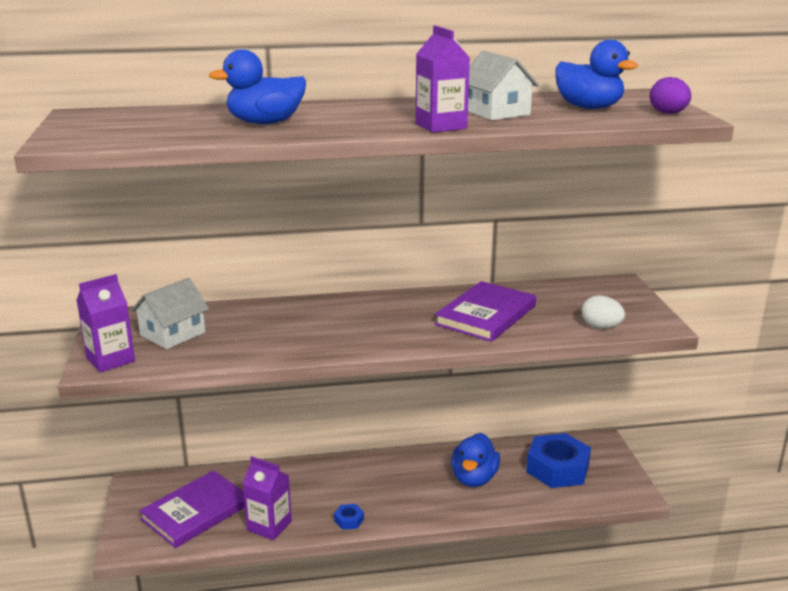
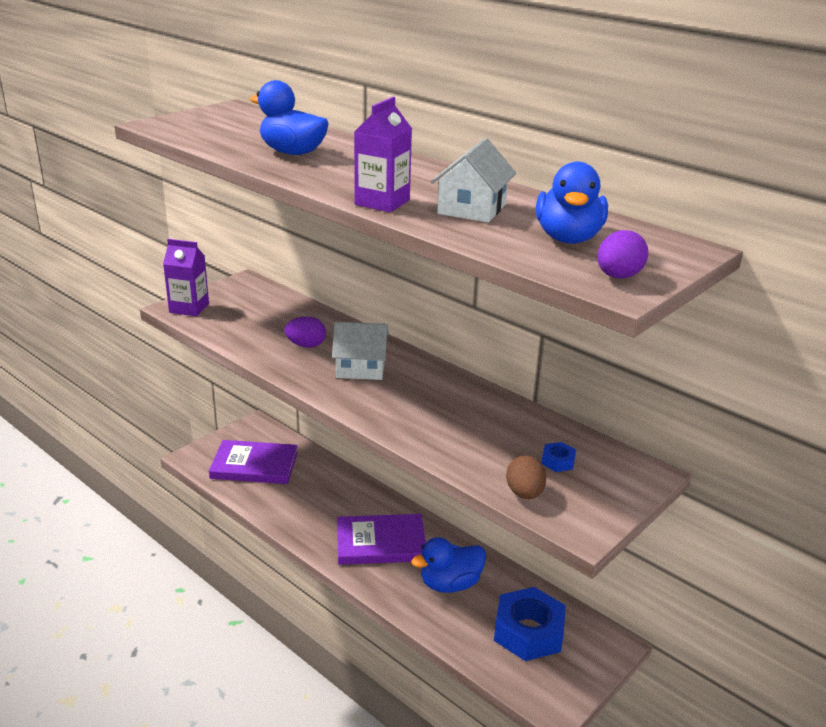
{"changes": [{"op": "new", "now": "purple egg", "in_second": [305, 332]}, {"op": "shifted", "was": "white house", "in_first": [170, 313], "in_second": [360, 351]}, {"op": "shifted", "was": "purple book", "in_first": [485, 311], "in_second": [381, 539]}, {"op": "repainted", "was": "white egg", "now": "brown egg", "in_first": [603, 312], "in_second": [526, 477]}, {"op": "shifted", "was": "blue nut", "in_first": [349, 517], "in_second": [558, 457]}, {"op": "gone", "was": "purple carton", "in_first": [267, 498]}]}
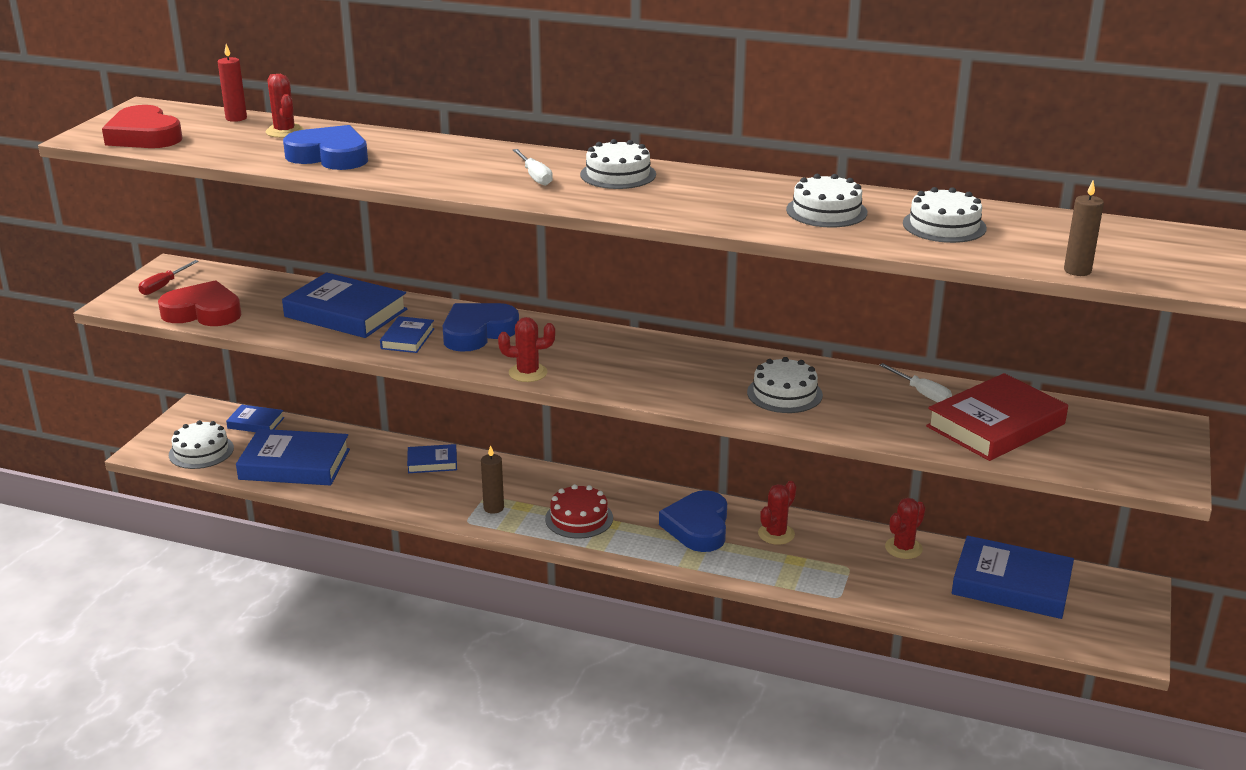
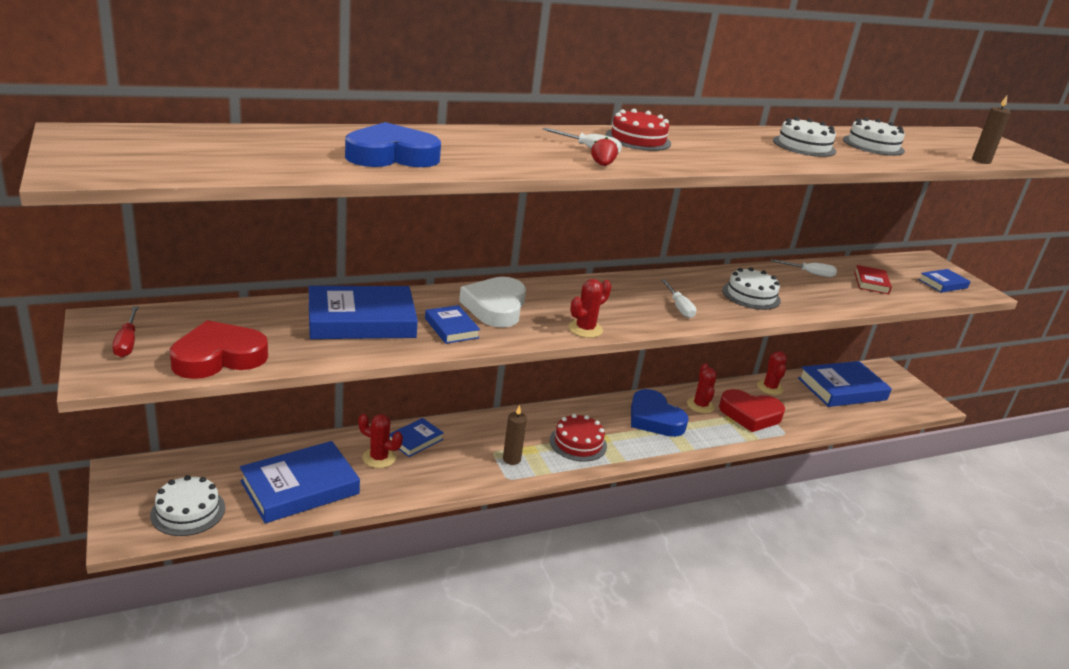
{"changes": [{"op": "shifted", "was": "red cactus", "in_first": [285, 106], "in_second": [380, 440]}, {"op": "repainted", "was": "blue heart", "now": "white heart", "in_first": [481, 327], "in_second": [492, 302]}, {"op": "new", "now": "red strawberry", "in_second": [604, 151]}, {"op": "repainted", "was": "white cake", "now": "red cake", "in_first": [618, 164], "in_second": [638, 130]}, {"op": "new", "now": "white screwdriver", "in_second": [679, 299]}, {"op": "shifted", "was": "red heart", "in_first": [142, 126], "in_second": [752, 410]}, {"op": "scaled", "was": "red book", "in_first": [997, 417], "in_second": [873, 279], "ratio": 0.51}, {"op": "shifted", "was": "blue book", "in_first": [255, 418], "in_second": [945, 281]}, {"op": "gone", "was": "red candle", "in_first": [232, 83]}]}
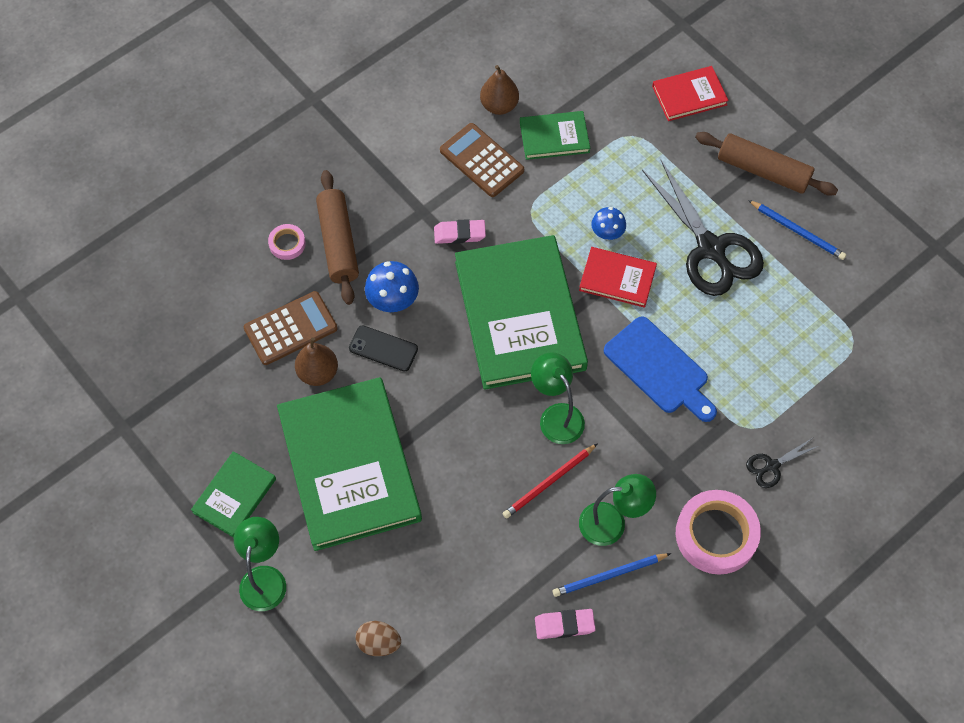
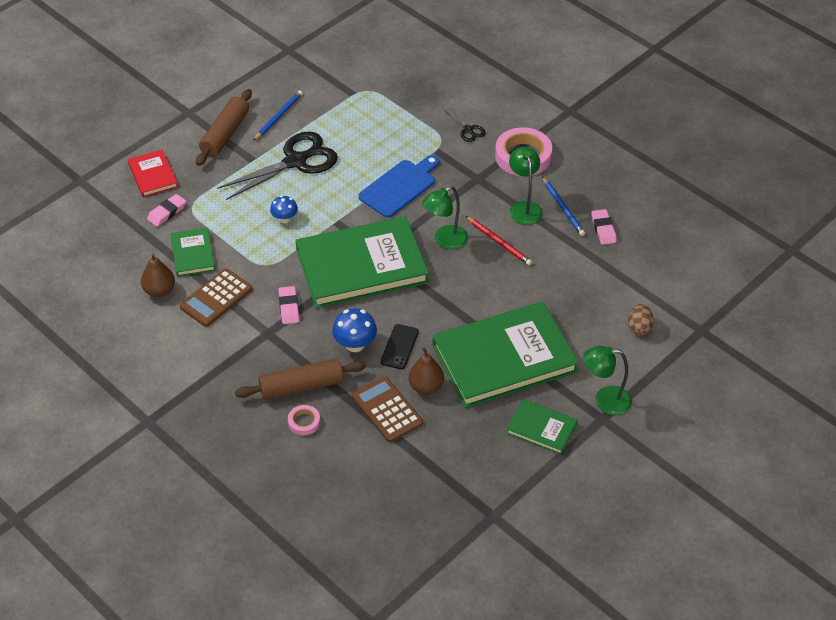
{"changes": [{"op": "new", "now": "pink eraser", "in_second": [166, 210]}, {"op": "gone", "was": "red book", "in_first": [618, 277]}]}
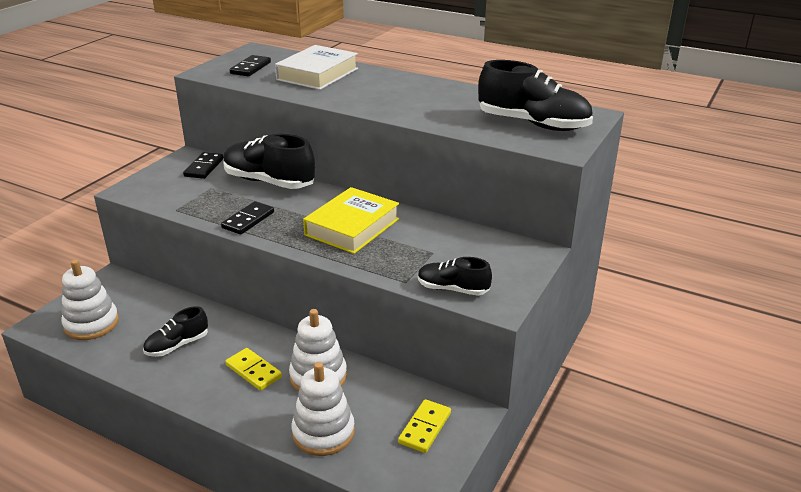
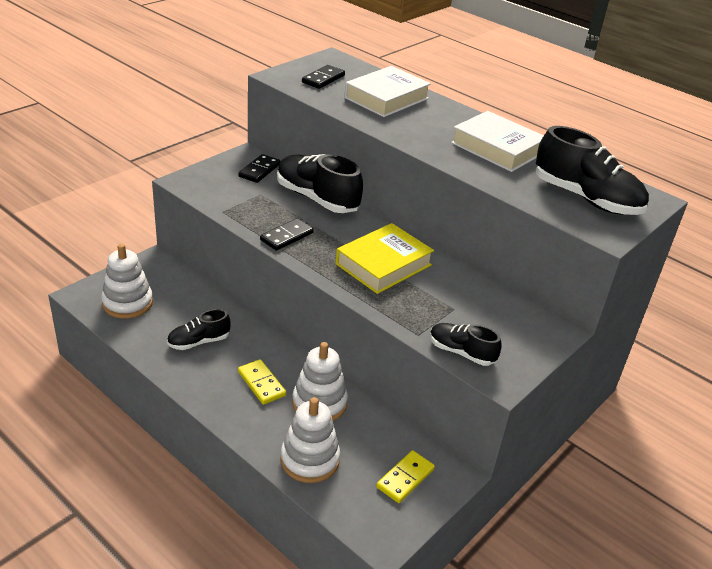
{"changes": [{"op": "new", "now": "white book", "in_second": [497, 141]}]}
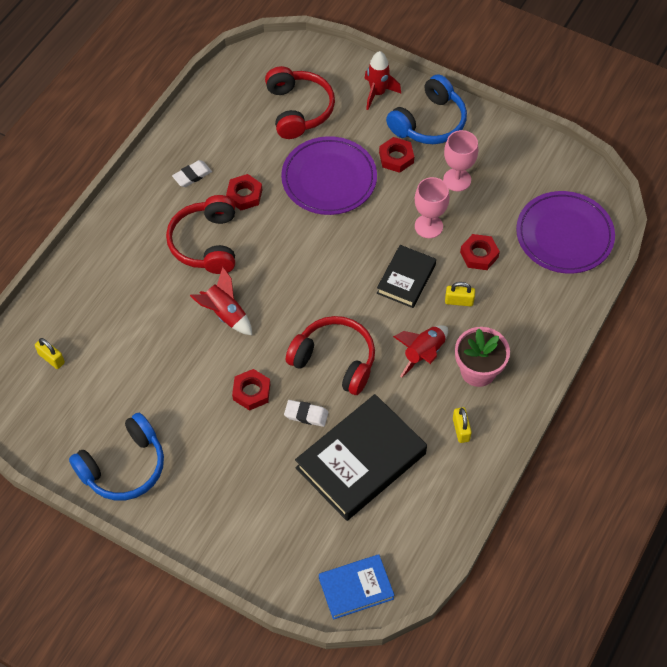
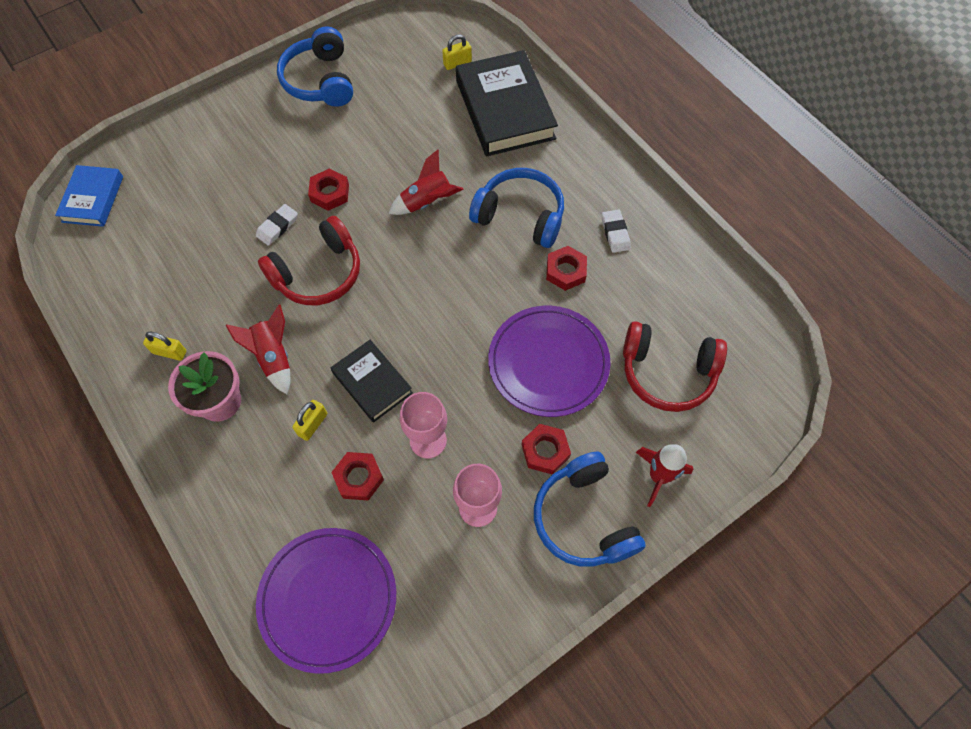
{"changes": [{"op": "shifted", "was": "black book", "in_first": [361, 457], "in_second": [507, 103]}, {"op": "repainted", "was": "red headphones", "now": "blue headphones", "in_first": [200, 234], "in_second": [516, 208]}]}
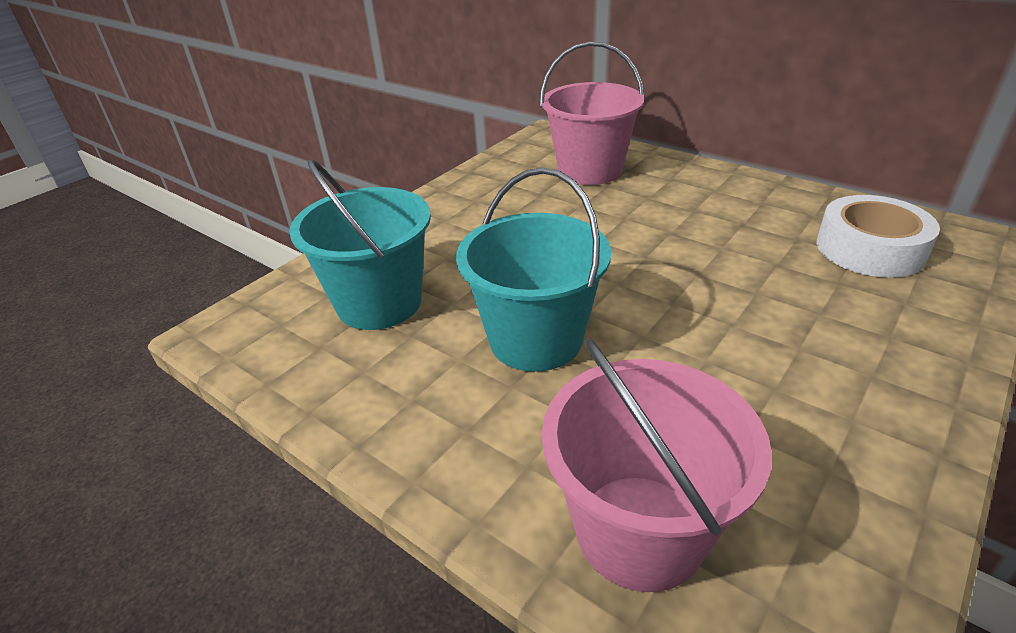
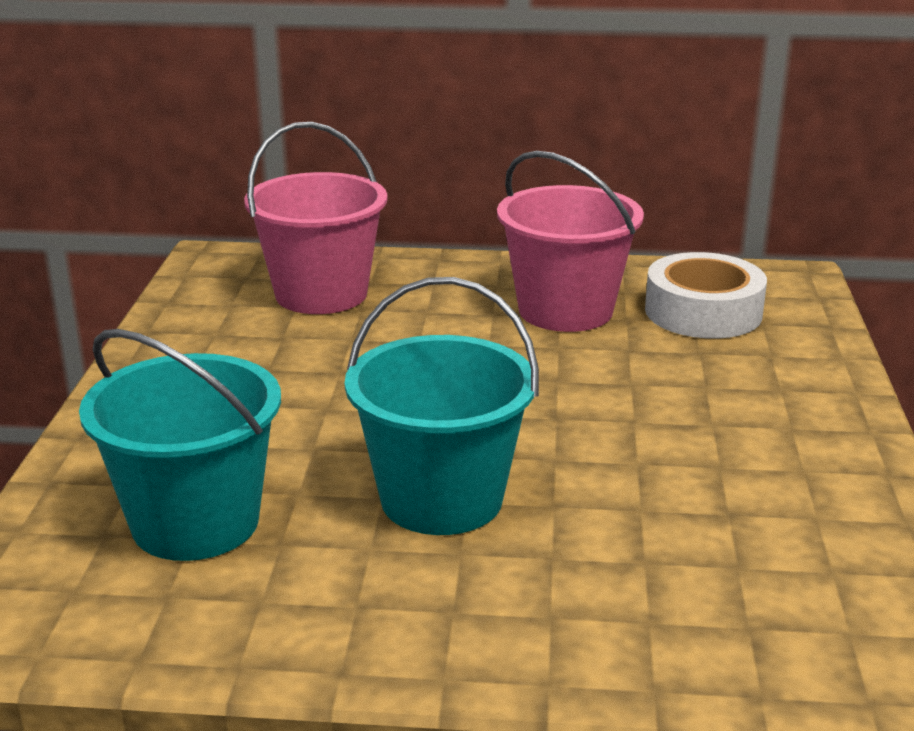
{"changes": [{"op": "shifted", "was": "pink bucket", "in_first": [657, 465], "in_second": [570, 241]}]}
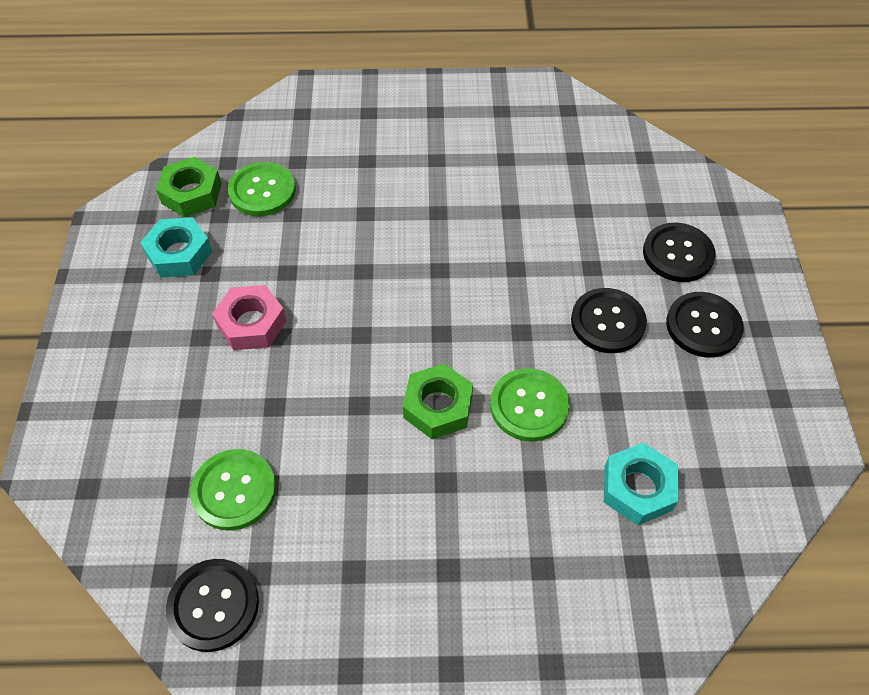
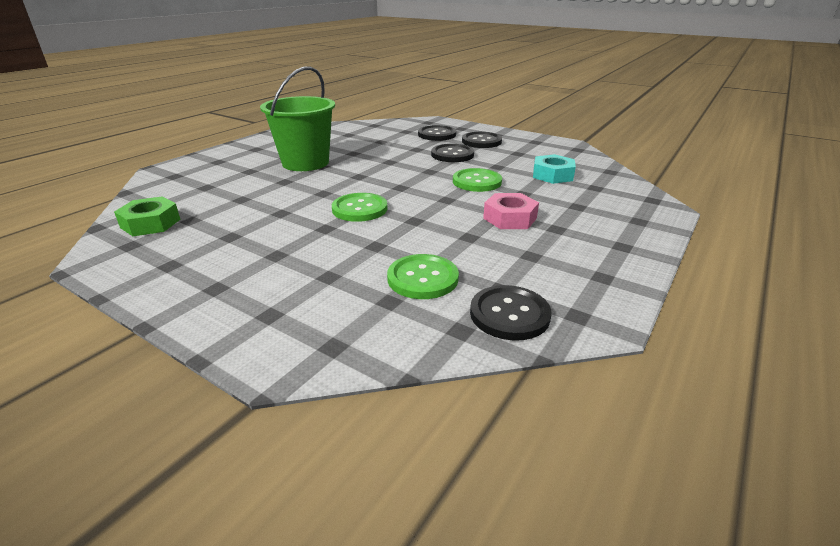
{"changes": [{"op": "new", "now": "green bucket", "in_second": [297, 118]}, {"op": "shifted", "was": "green button", "in_first": [262, 189], "in_second": [360, 207]}, {"op": "shifted", "was": "pink nut", "in_first": [249, 317], "in_second": [511, 211]}, {"op": "gone", "was": "turquoise nut", "in_first": [176, 247]}, {"op": "gone", "was": "green nut", "in_first": [438, 401]}]}
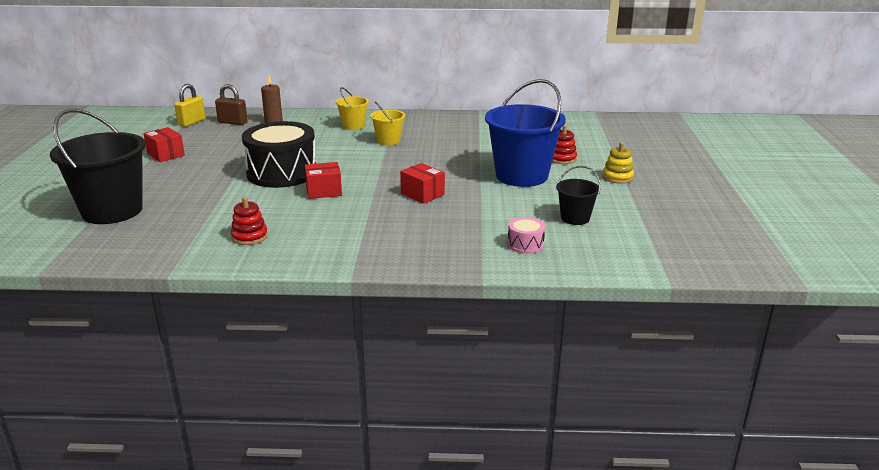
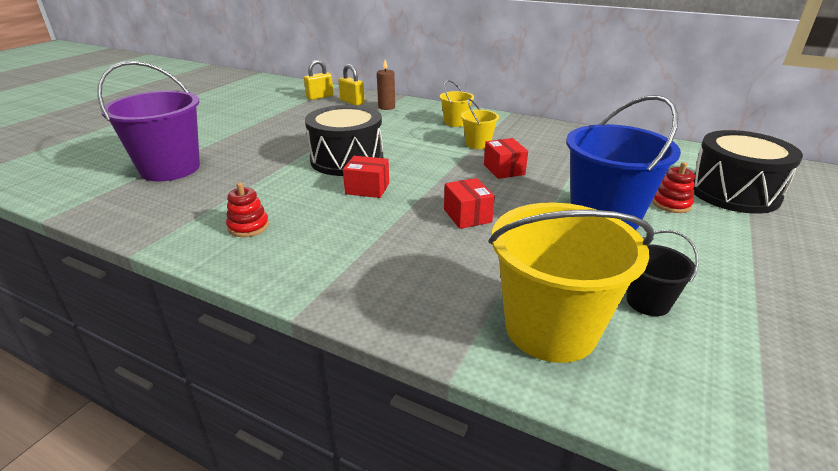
{"changes": [{"op": "repainted", "was": "black bucket", "now": "purple bucket", "in_first": [98, 166], "in_second": [148, 121]}, {"op": "repainted", "was": "brown padlock", "now": "yellow padlock", "in_first": [231, 104], "in_second": [352, 84]}, {"op": "shifted", "was": "red box", "in_first": [164, 144], "in_second": [506, 158]}, {"op": "swapped", "was": "pink drum", "now": "yellow bucket", "in_first": [526, 235], "in_second": [571, 282]}, {"op": "new", "now": "black drum", "in_second": [748, 172]}, {"op": "gone", "was": "yellow stacking toy", "in_first": [618, 163]}]}
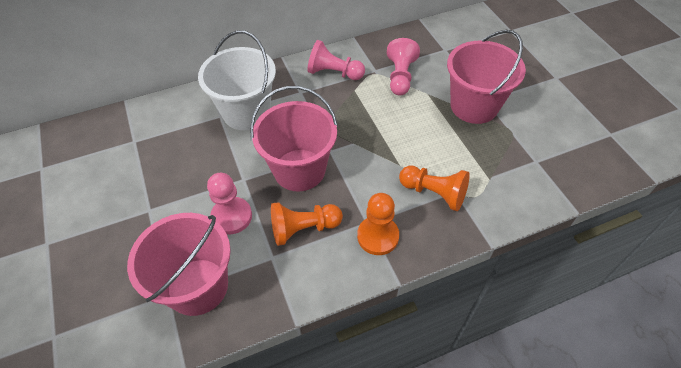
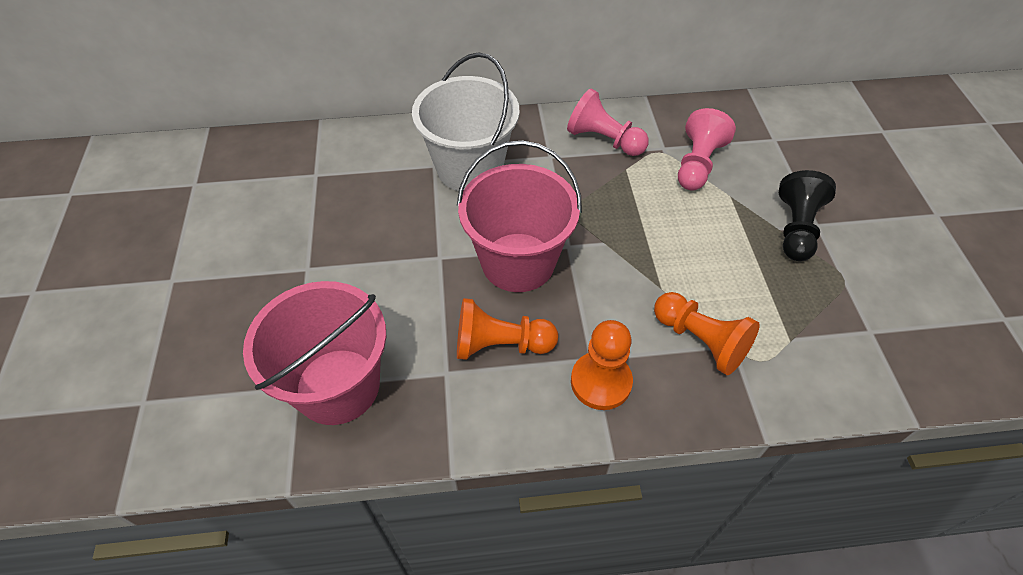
{"changes": [{"op": "swapped", "was": "pink bucket", "now": "black pawn", "in_first": [486, 77], "in_second": [807, 215]}, {"op": "gone", "was": "pink pawn", "in_first": [229, 203]}]}
